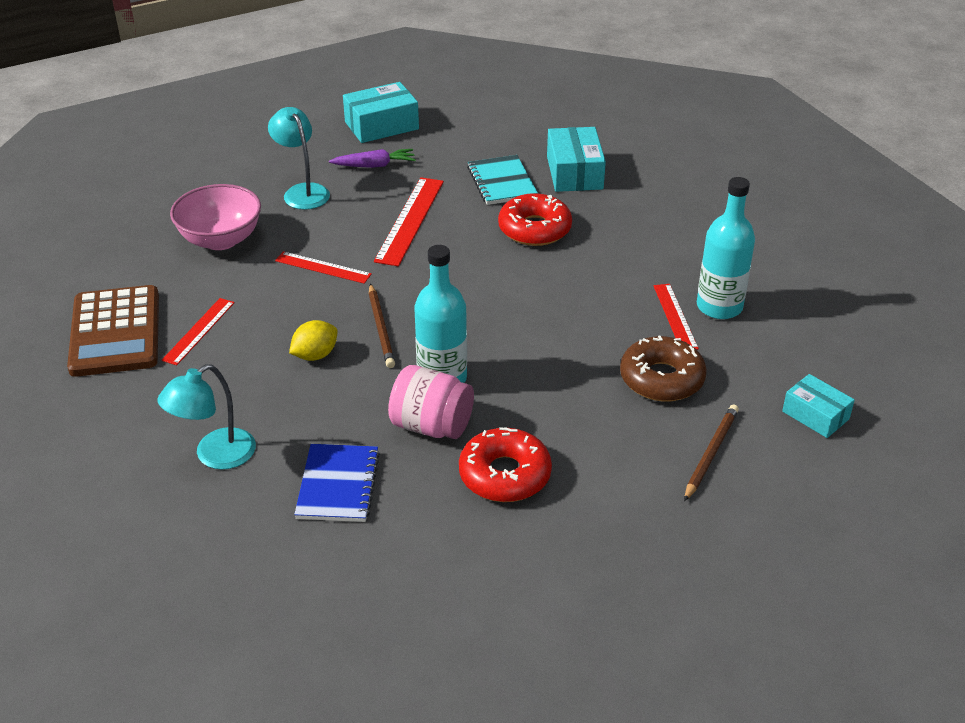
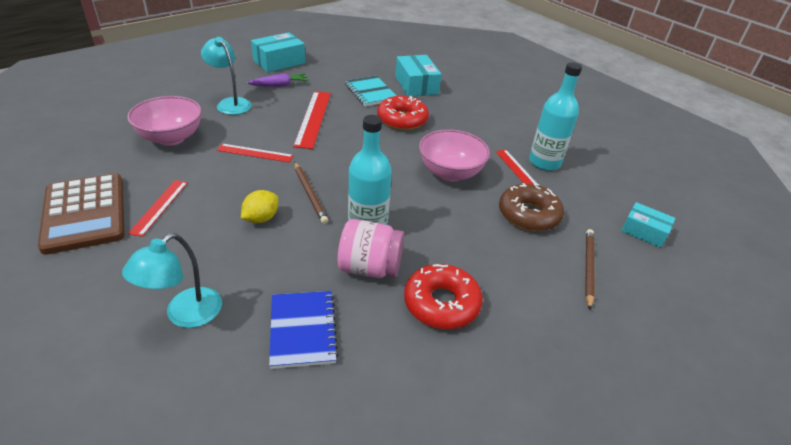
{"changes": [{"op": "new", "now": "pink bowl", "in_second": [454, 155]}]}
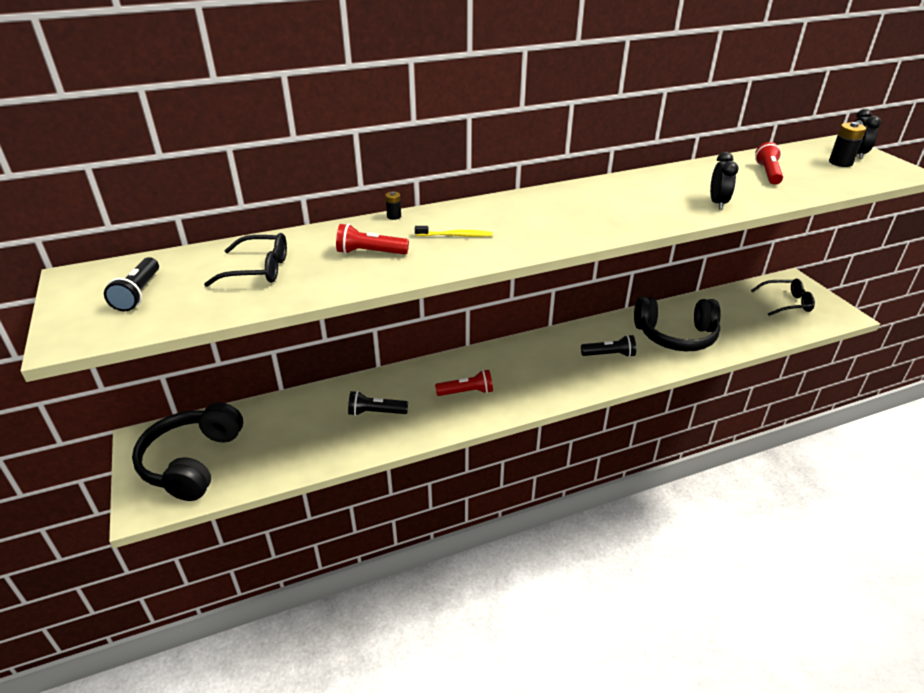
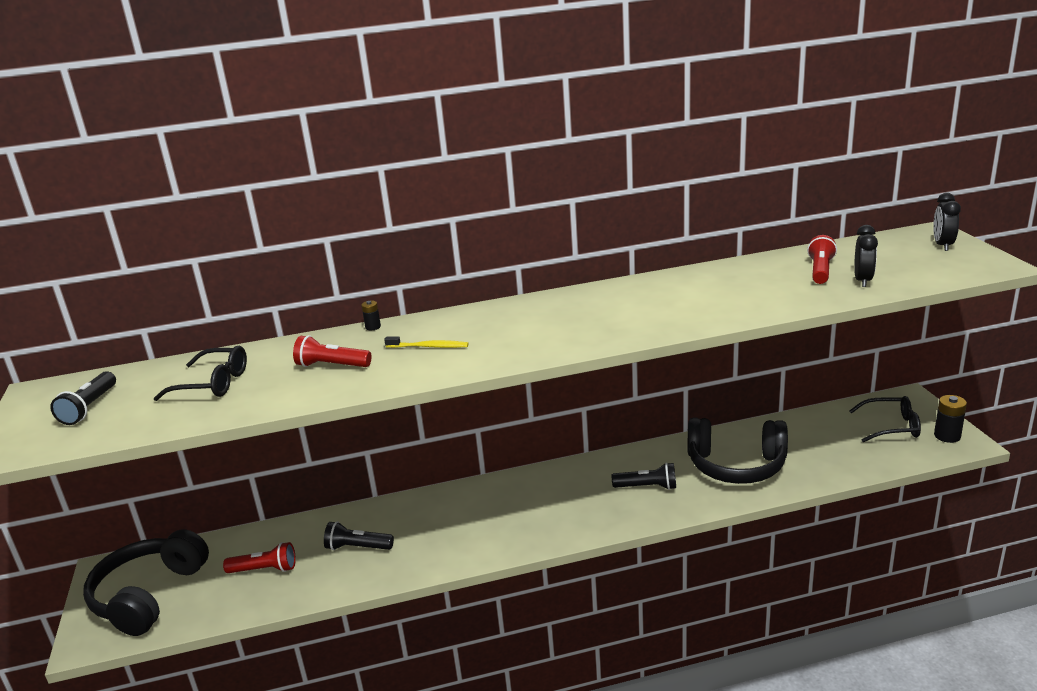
{"changes": [{"op": "shifted", "was": "red flashlight", "in_first": [464, 383], "in_second": [259, 557]}, {"op": "shifted", "was": "black clock", "in_first": [724, 180], "in_second": [866, 256]}, {"op": "shifted", "was": "black battery", "in_first": [847, 144], "in_second": [950, 419]}]}
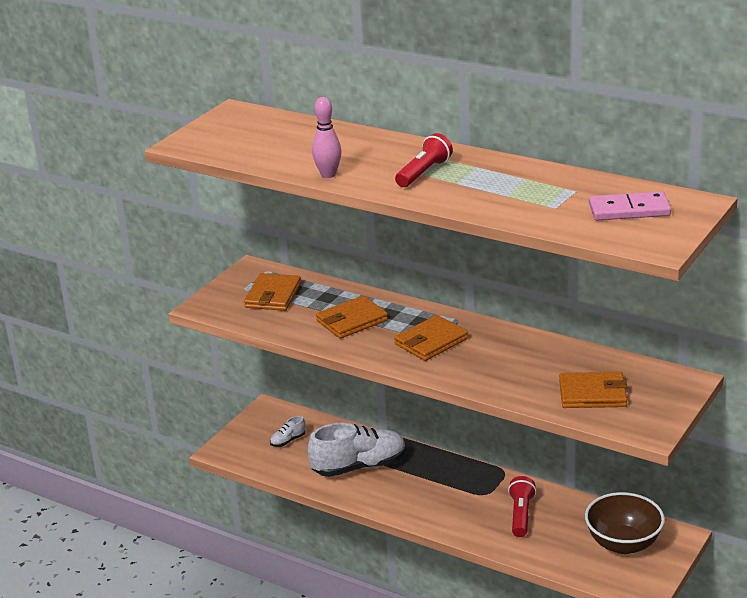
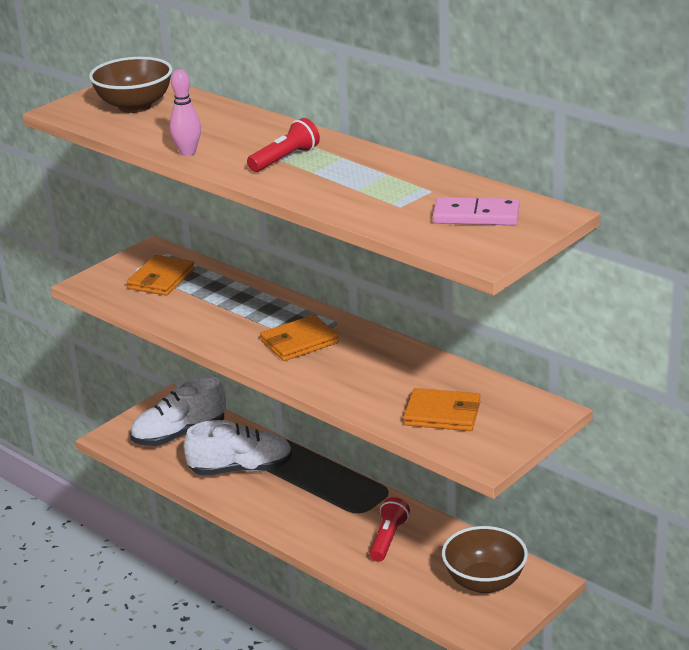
{"changes": [{"op": "new", "now": "brown bowl", "in_second": [131, 85]}, {"op": "scaled", "was": "white shoe", "in_first": [288, 431], "in_second": [178, 411], "ratio": 2.32}, {"op": "gone", "was": "orange wallet", "in_first": [352, 317]}]}
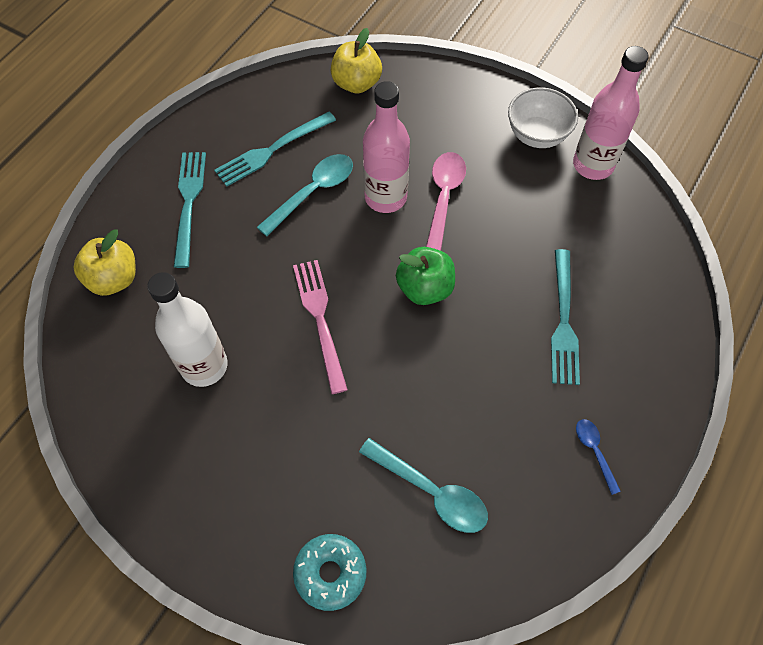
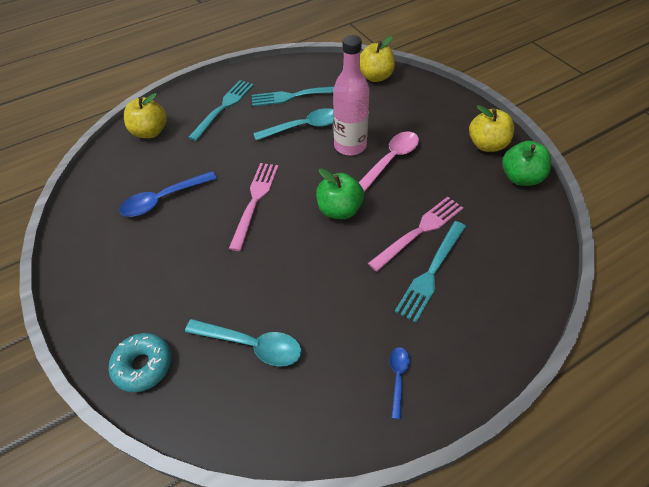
{"changes": [{"op": "swapped", "was": "white bottle", "now": "blue spoon", "in_first": [187, 329], "in_second": [168, 194]}, {"op": "rotated", "was": "turquoise spoon", "in_first": [423, 485], "in_second": [243, 343], "clockwise": -45}, {"op": "new", "now": "pink fork", "in_second": [415, 234]}, {"op": "swapped", "was": "white bowl", "now": "yellow apple", "in_first": [543, 117], "in_second": [491, 128]}, {"op": "swapped", "was": "pink bottle", "now": "green apple", "in_first": [611, 113], "in_second": [526, 163]}]}
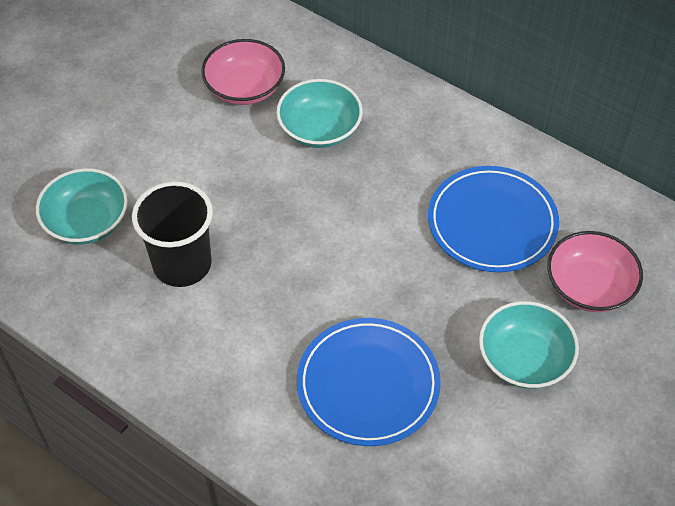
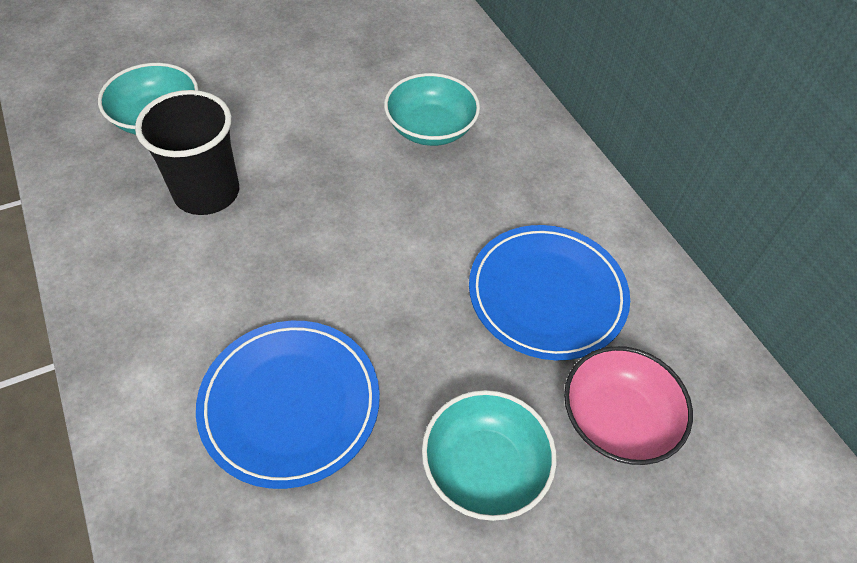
{"changes": [{"op": "gone", "was": "pink bowl", "in_first": [243, 72]}]}
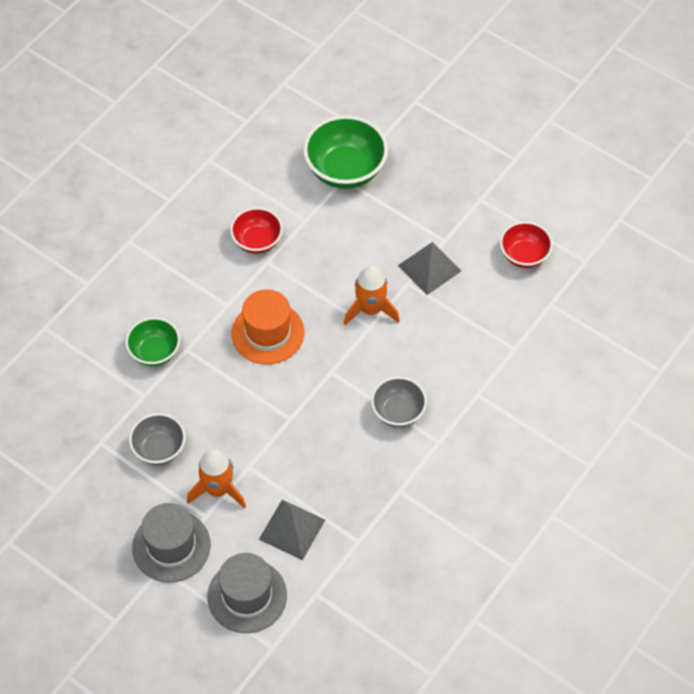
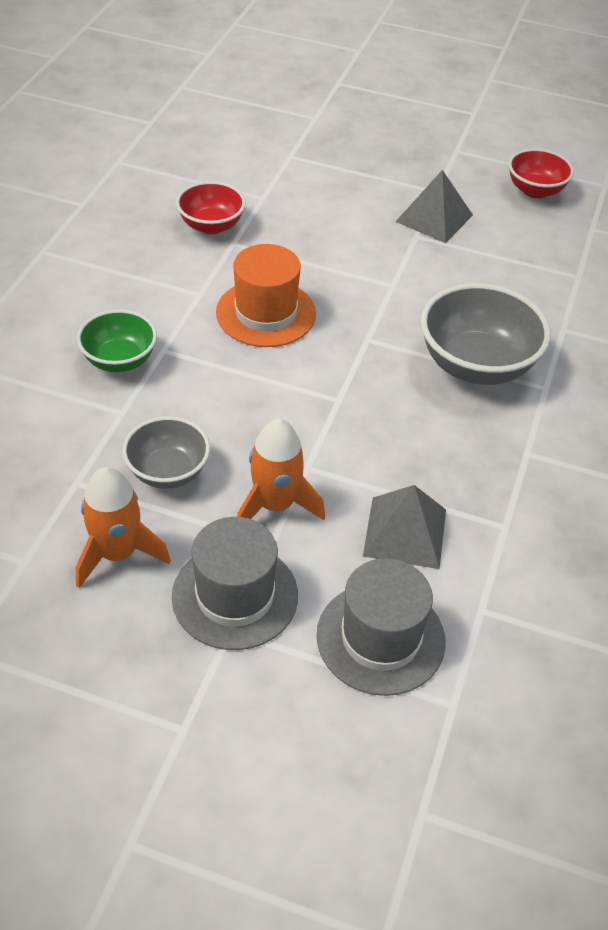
{"changes": [{"op": "shifted", "was": "orange rocket", "in_first": [372, 295], "in_second": [123, 527]}, {"op": "scaled", "was": "grey bowl", "in_first": [399, 401], "in_second": [486, 334], "ratio": 1.64}, {"op": "gone", "was": "green bowl", "in_first": [345, 152]}]}
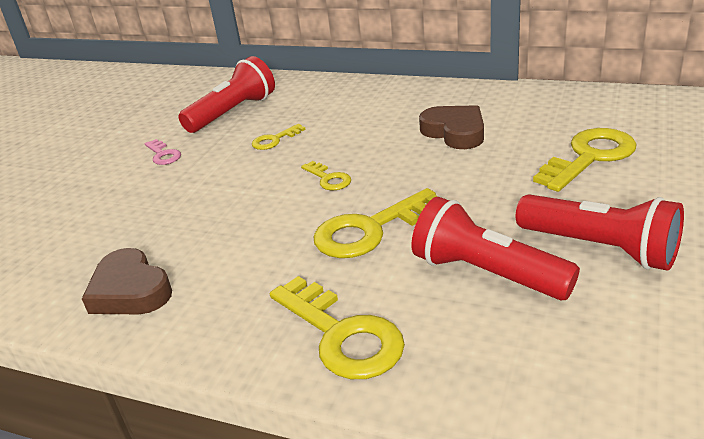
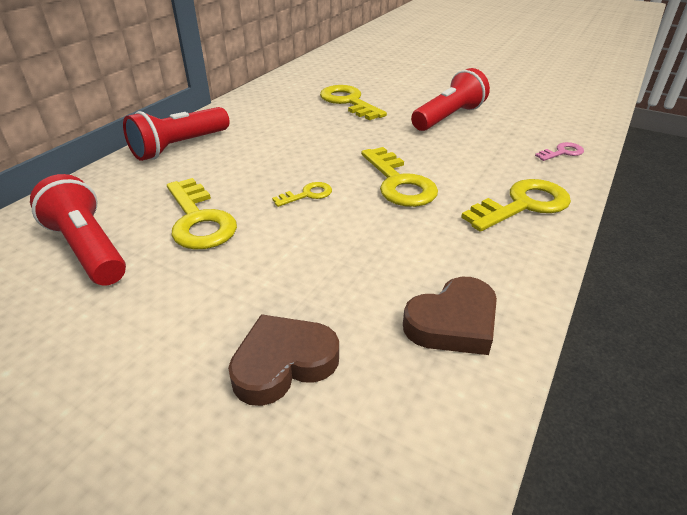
{"changes": [{"op": "shifted", "was": "red flashlight", "in_first": [495, 248], "in_second": [176, 134]}, {"op": "scaled", "was": "yellow key", "in_first": [279, 137], "in_second": [202, 213], "ratio": 1.94}, {"op": "shifted", "was": "brown heart", "in_first": [451, 127], "in_second": [283, 360]}, {"op": "shifted", "was": "pink key", "in_first": [163, 152], "in_second": [559, 151]}]}
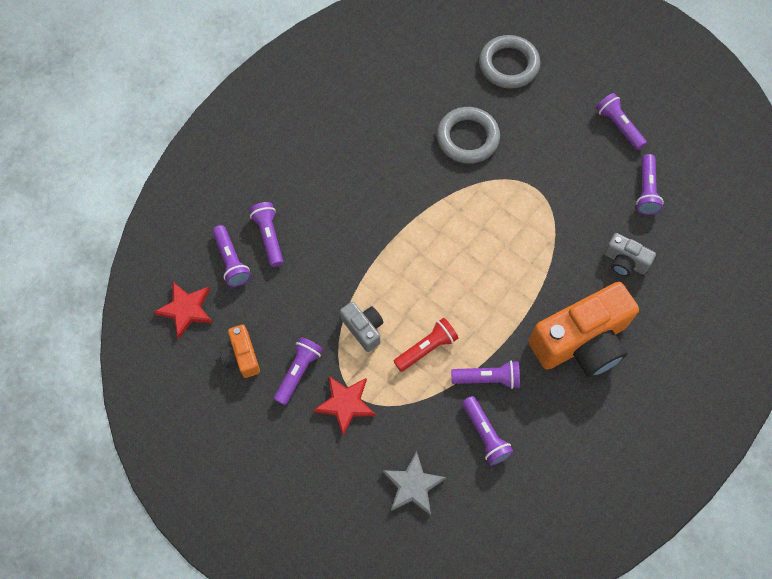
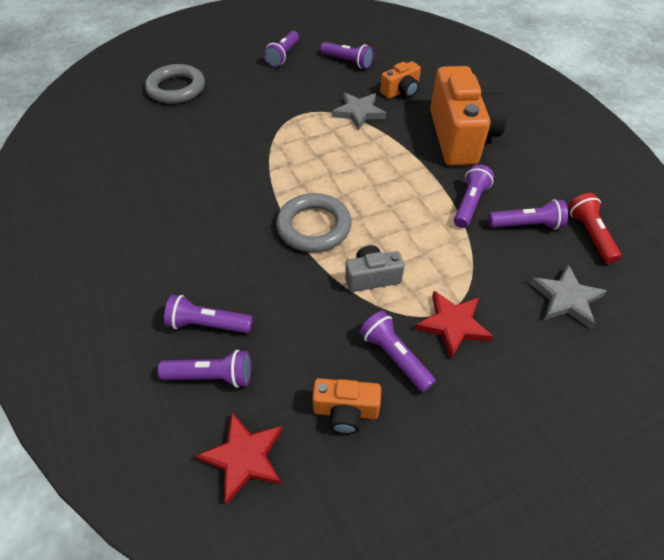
{"changes": [{"op": "rotated", "was": "purple flashlight", "in_first": [621, 121], "in_second": [281, 49], "clockwise": -60}, {"op": "shifted", "was": "grey ring", "in_first": [468, 135], "in_second": [314, 222]}, {"op": "new", "now": "grey star", "in_second": [359, 111]}, {"op": "repainted", "was": "grey camera", "now": "orange camera", "in_first": [630, 254], "in_second": [400, 80]}, {"op": "shifted", "was": "red flashlight", "in_first": [425, 345], "in_second": [594, 228]}]}
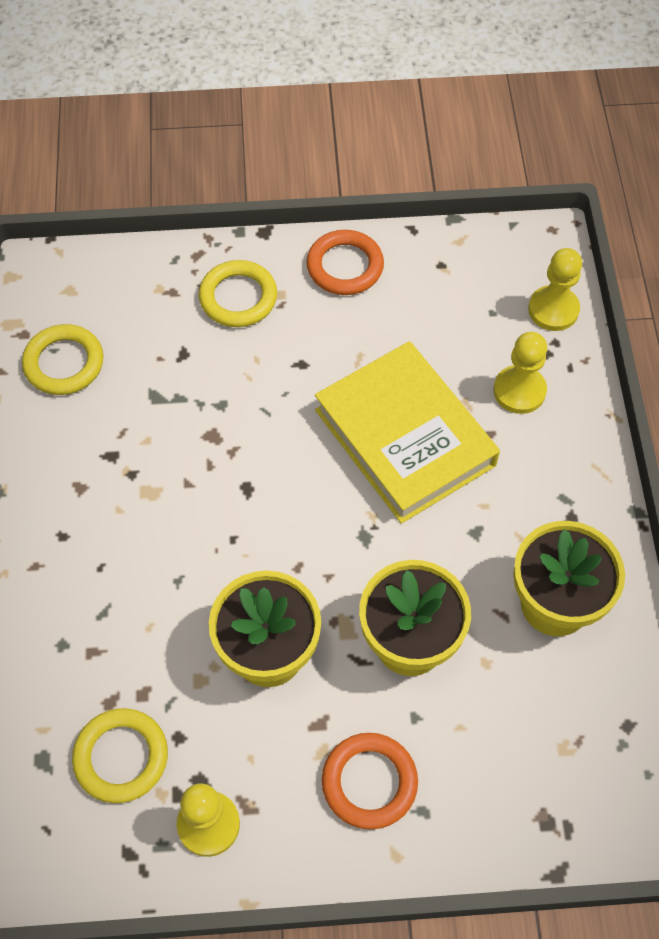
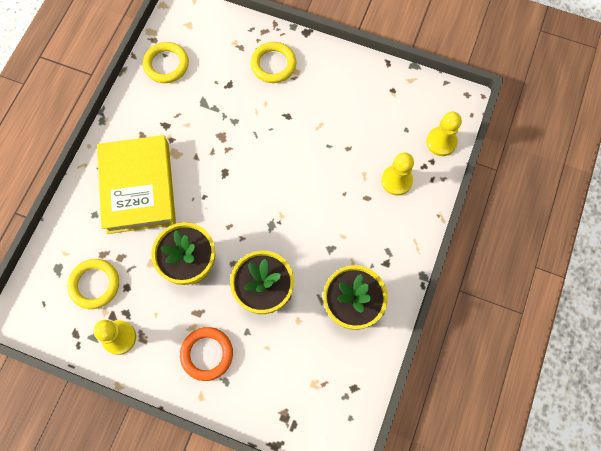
{"changes": [{"op": "shifted", "was": "yellow book", "in_first": [407, 432], "in_second": [136, 184]}, {"op": "gone", "was": "orange ring", "in_first": [345, 262]}]}
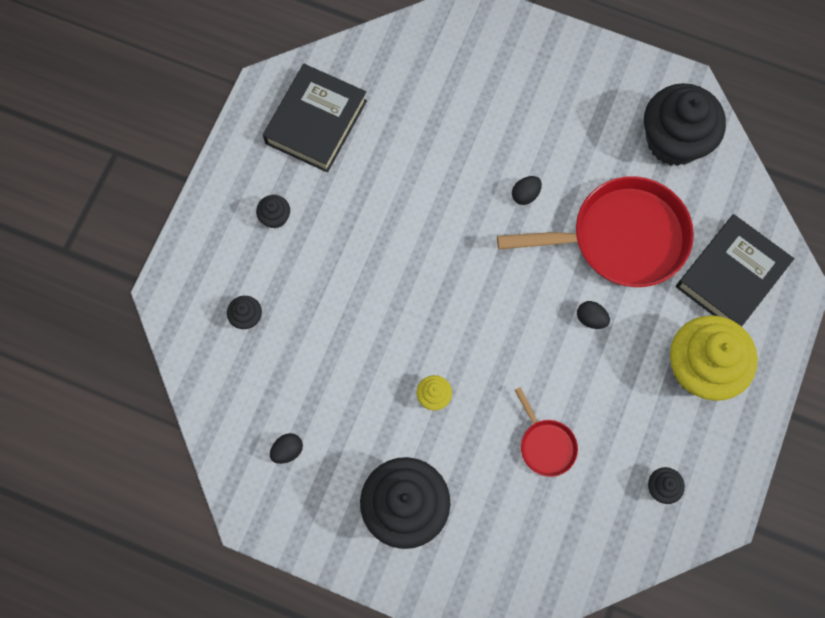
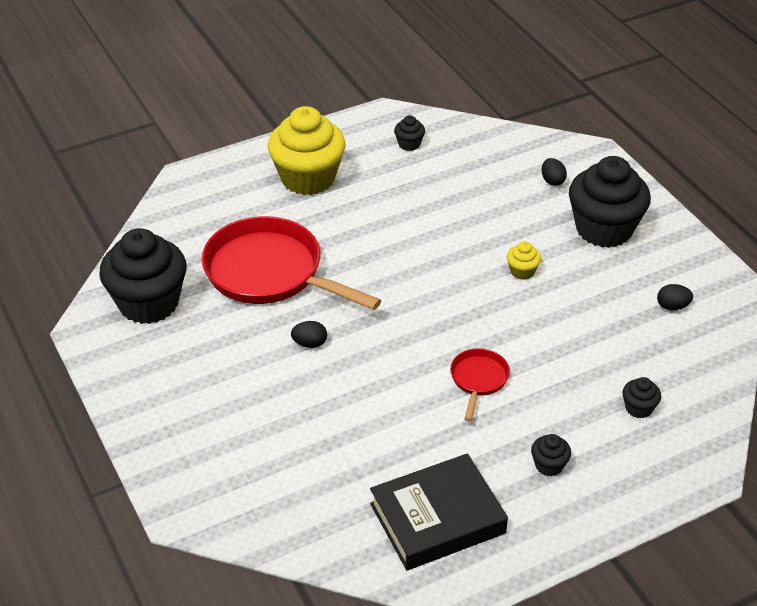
{"changes": [{"op": "shifted", "was": "red pan", "in_first": [546, 432], "in_second": [480, 384]}, {"op": "shifted", "was": "black egg", "in_first": [593, 315], "in_second": [554, 172]}, {"op": "gone", "was": "black book", "in_first": [735, 270]}]}
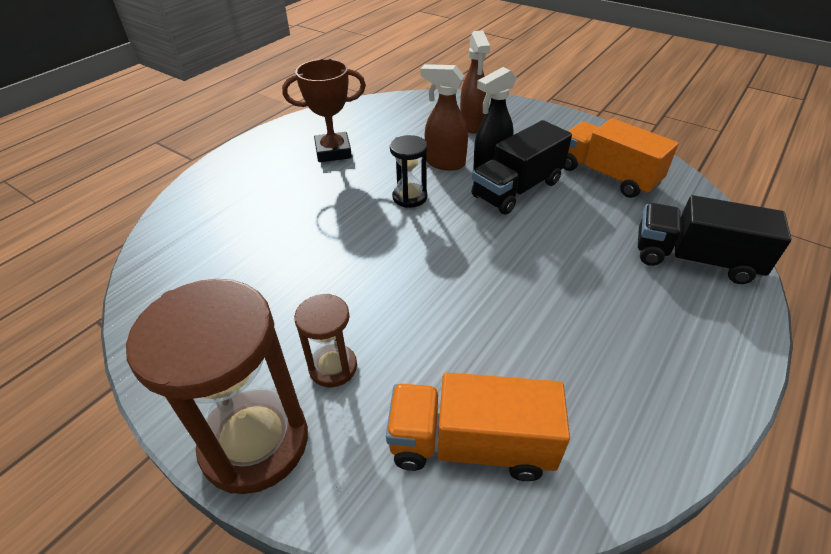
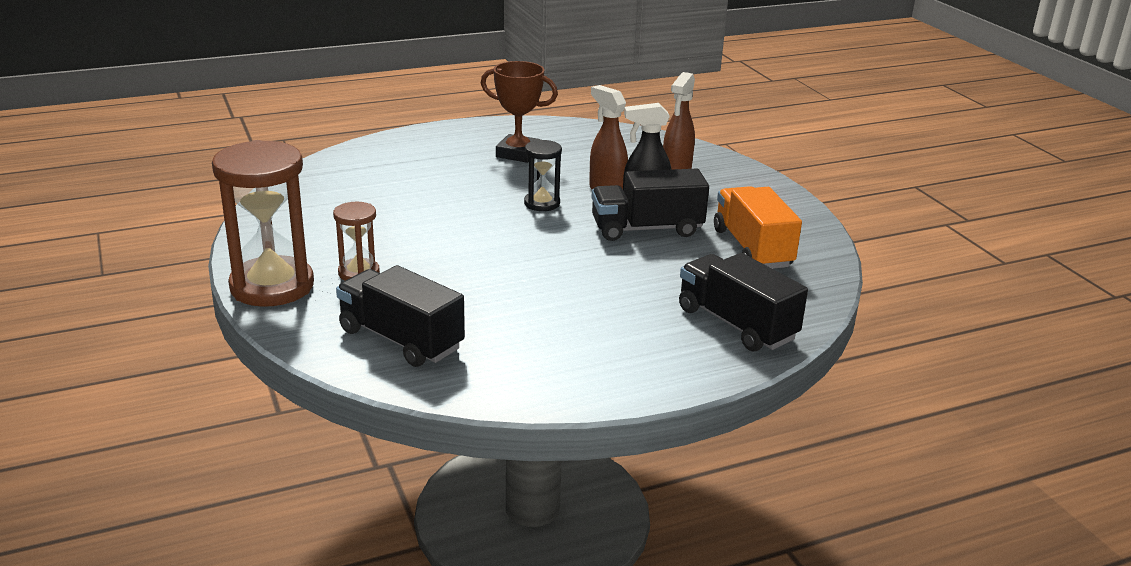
{"changes": [{"op": "repainted", "was": "orange truck", "now": "black truck", "in_first": [478, 426], "in_second": [400, 316]}]}
